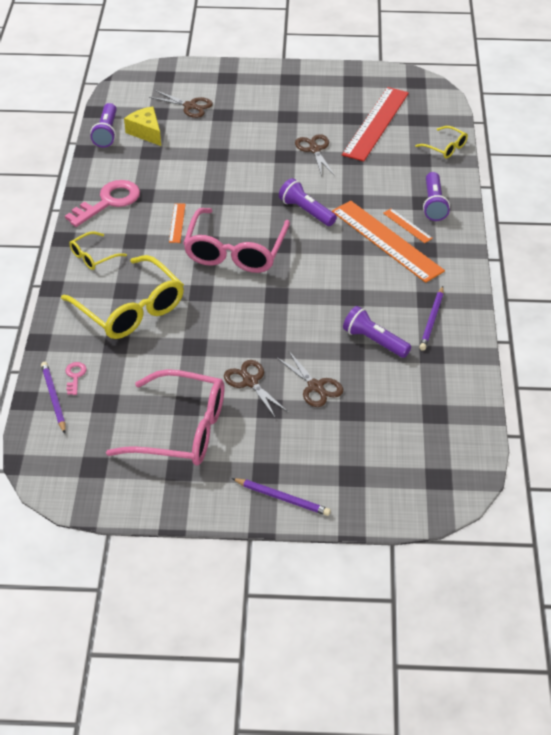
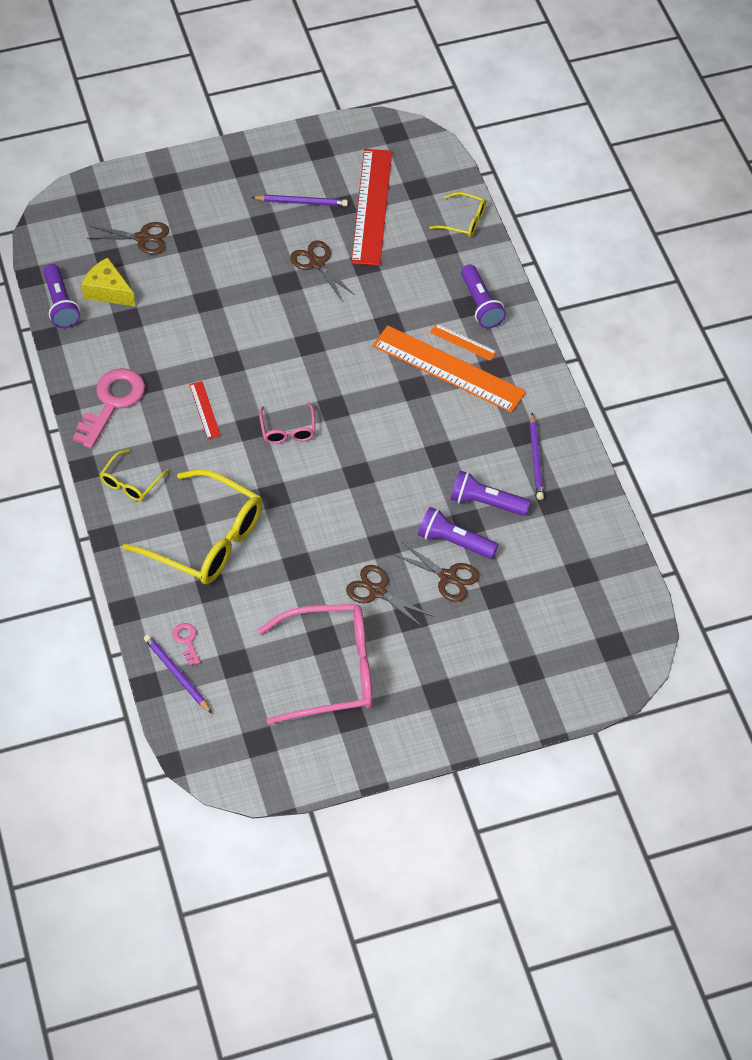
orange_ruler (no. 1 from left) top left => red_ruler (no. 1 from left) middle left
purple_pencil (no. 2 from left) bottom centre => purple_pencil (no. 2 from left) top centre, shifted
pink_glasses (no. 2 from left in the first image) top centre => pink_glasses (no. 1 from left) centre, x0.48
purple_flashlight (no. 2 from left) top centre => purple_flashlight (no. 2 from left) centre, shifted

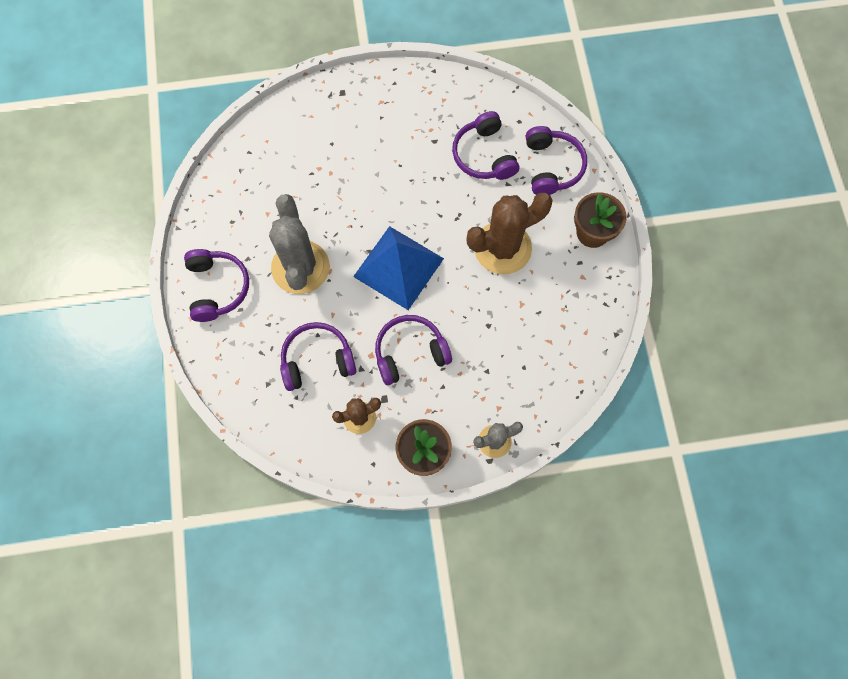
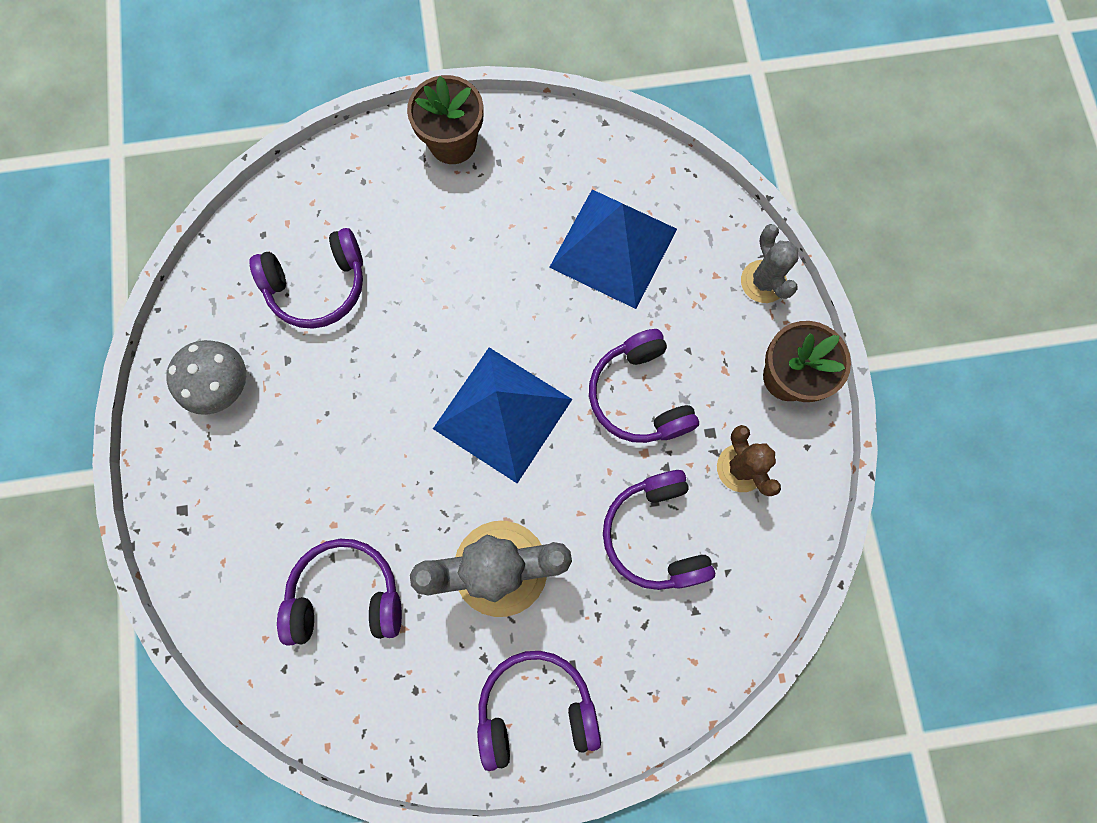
nothing => grey_mushroom middle left
purple_headphones (no. 5 from left in the first image) top centre => purple_headphones (no. 2 from left) bottom left, shifted
nothing => blue_pyramid (no. 2 from left) top centre
brown_cactus (no. 2 from left) centre => nothing

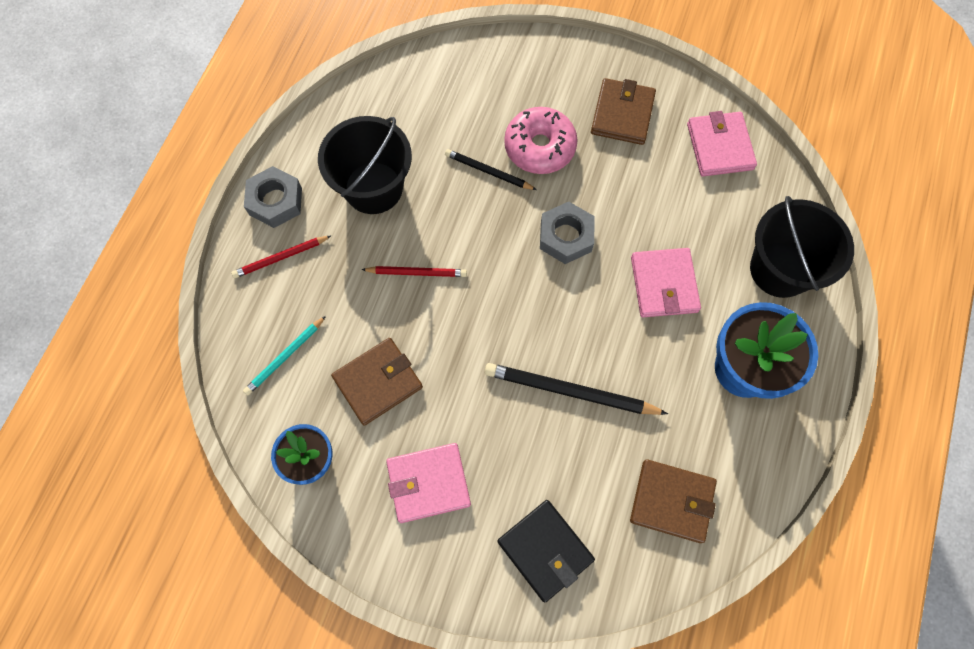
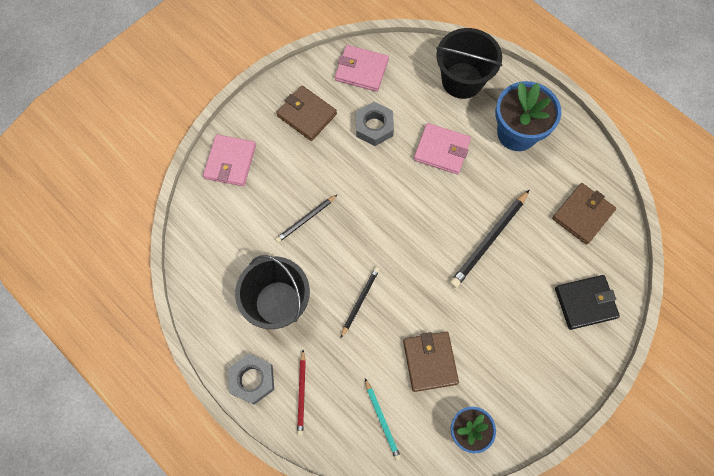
pink_wallet (no. 1 from left) bottom centre => pink_wallet (no. 1 from left) middle left, shifted
red_pencil (no. 2 from left) centre => black_pencil (no. 2 from left) centre
grey_nut (no. 2 from left) centre => grey_nut (no. 2 from left) top centre, shifted
pink_donut top centre => nothing

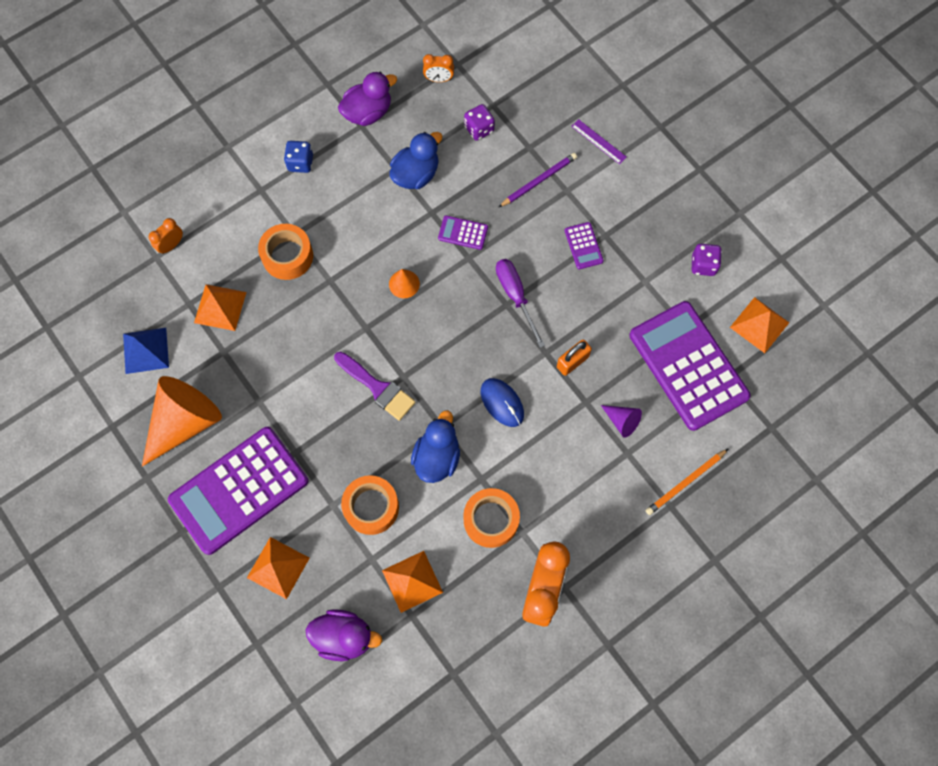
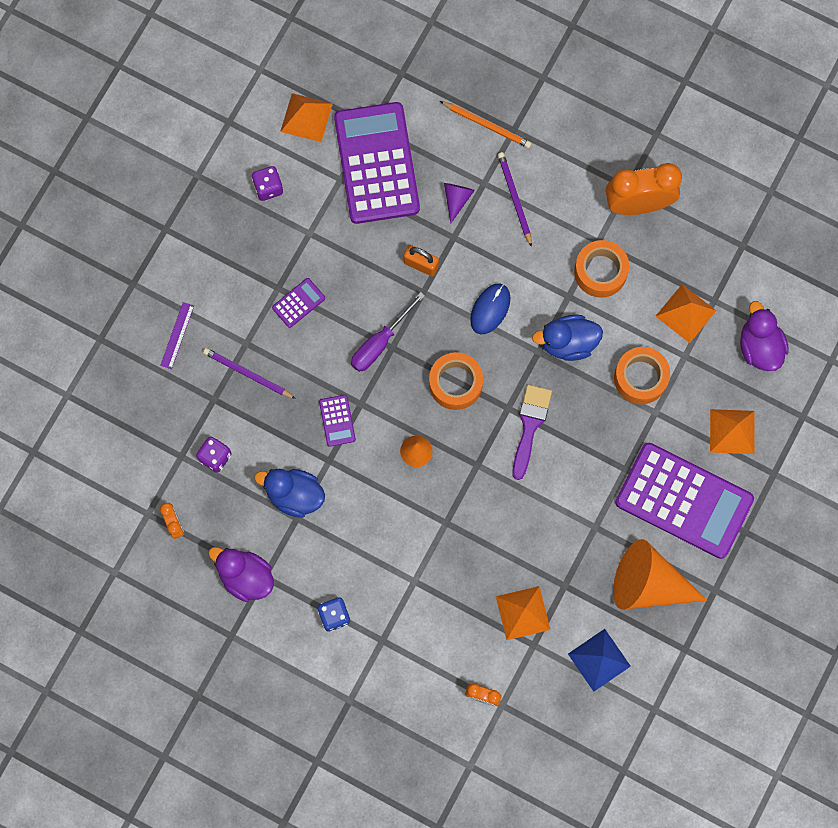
purple_calculator (no. 4 from left in the first image) middle right => purple_calculator (no. 3 from left) top centre, 135 degrees clockwise
orange_tape (no. 1 from left) top left => orange_tape (no. 1 from left) centre, shifted
nothing => purple_pencil (no. 2 from left) top centre

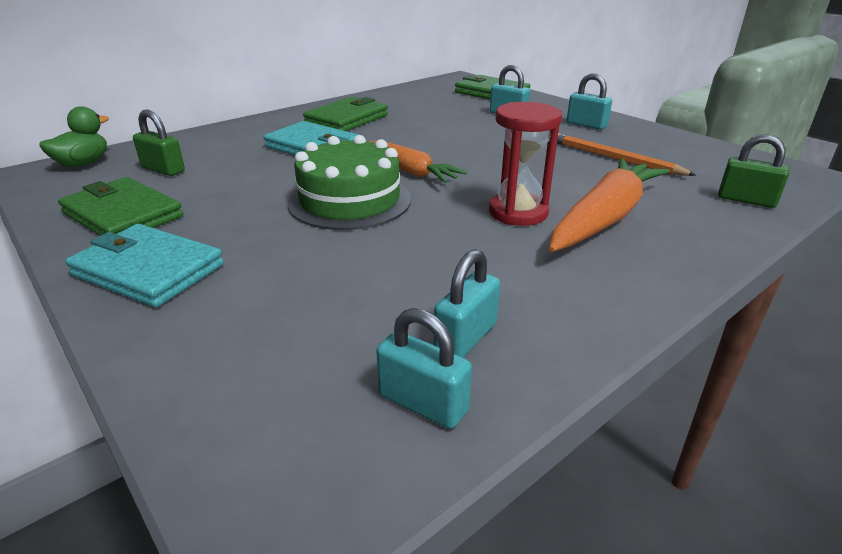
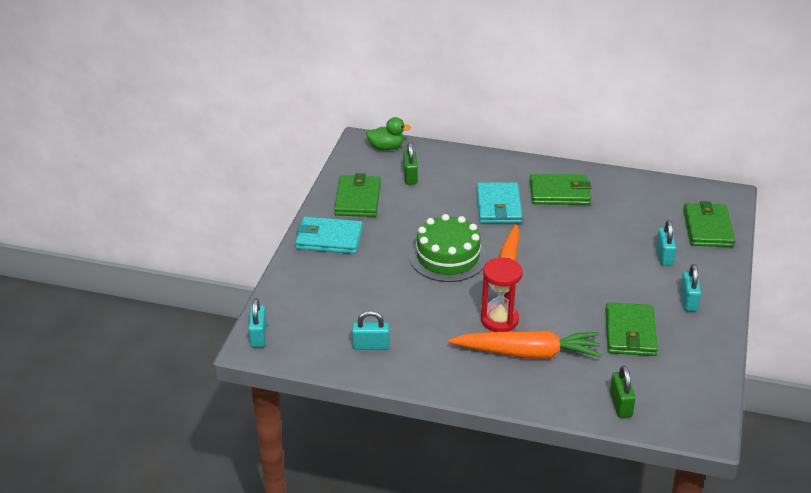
turquoise_padlock (no. 1 from left) centre => turquoise_padlock (no. 1 from left) middle left, shifted
turquoise_wallet (no. 1 from left) middle left => turquoise_wallet (no. 1 from left) centre, 75 degrees counterclockwise
orange_pencil top right => green_wallet (no. 3 from left) bottom right

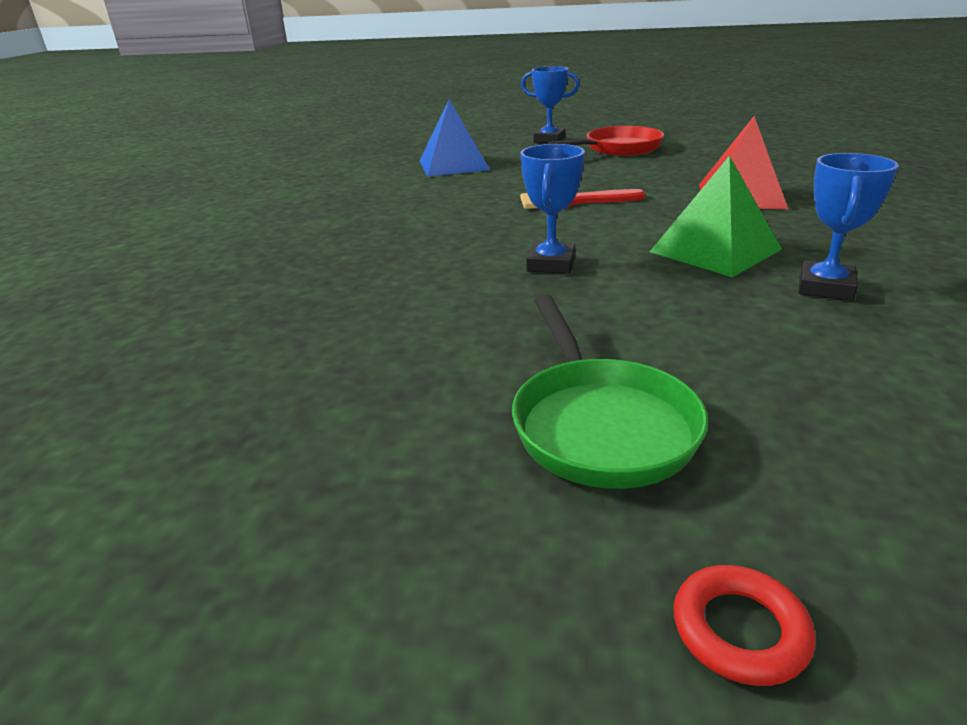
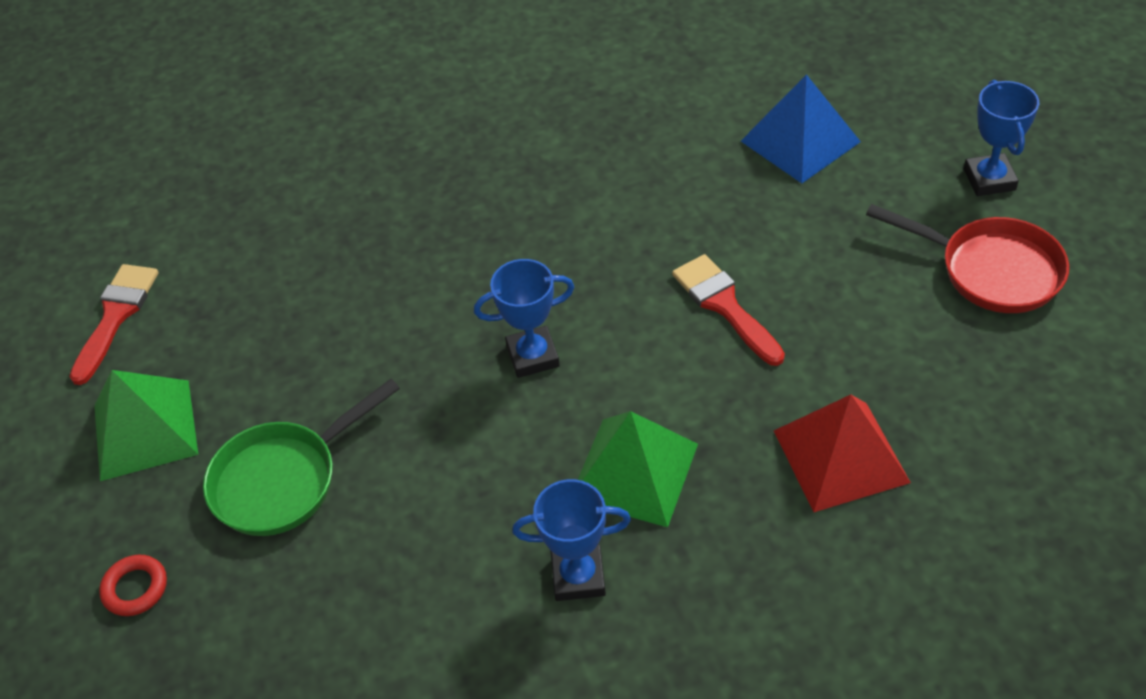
nothing => red_brush (no. 1 from left) middle left
nothing => green_pyramid (no. 1 from left) middle left

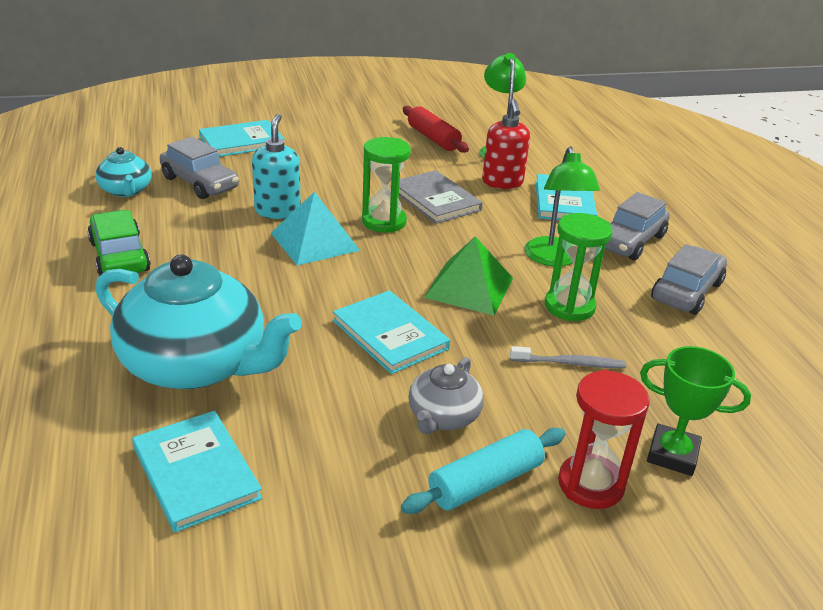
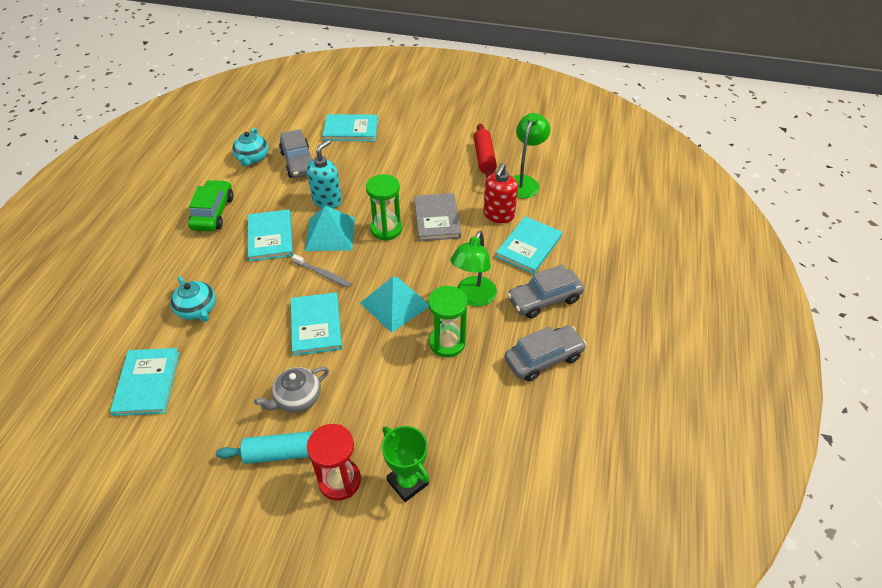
turquoise_teapot (no. 2 from left in the first image) middle left => turquoise_teapot (no. 1 from left) middle left, x0.49
nothing => turquoise_book (no. 2 from left) middle left
grey_toothbrush middle right => grey_toothbrush centre, shifted
green_pyramid centre => turquoise_pyramid (no. 2 from left) centre

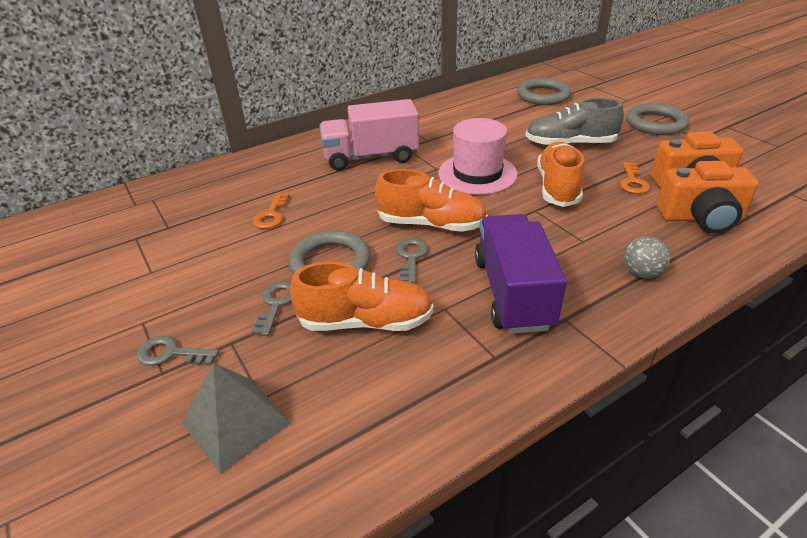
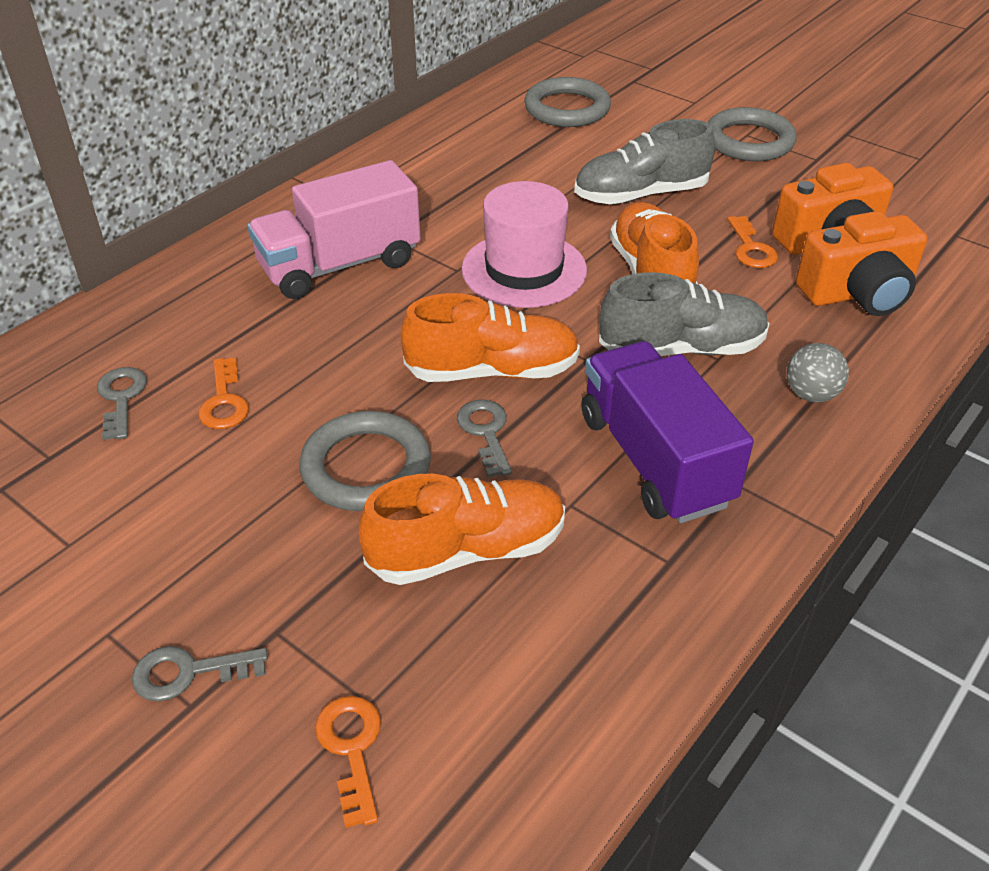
grey_key (no. 2 from left in the first image) centre => grey_key (no. 1 from left) middle left, shifted
grey_pyramid bottom left => orange_key (no. 2 from left) bottom centre
nothing => grey_shoe (no. 2 from left) middle right

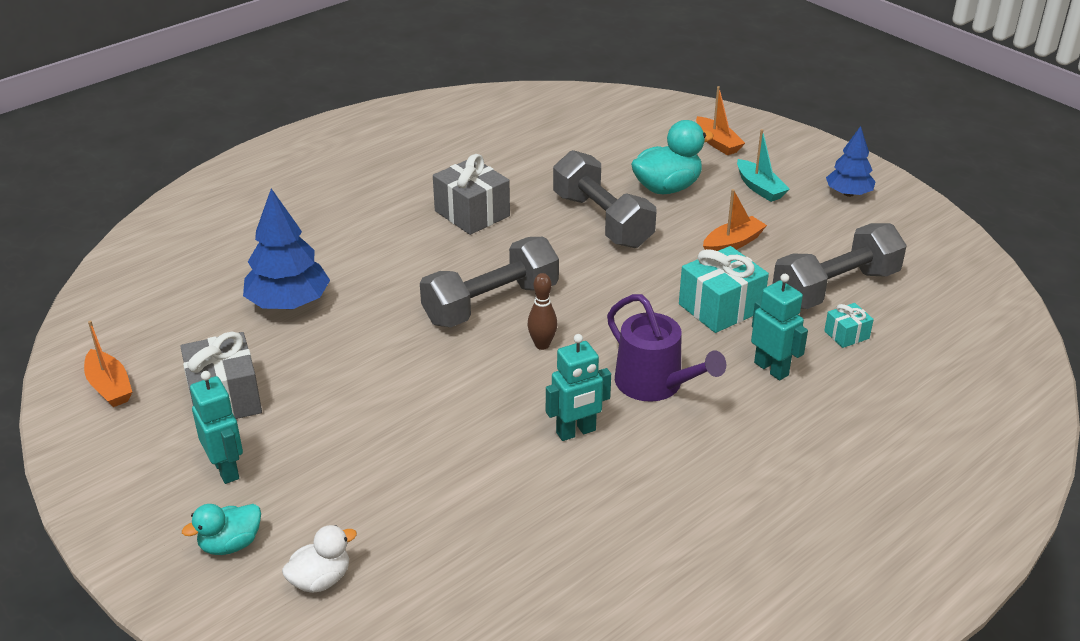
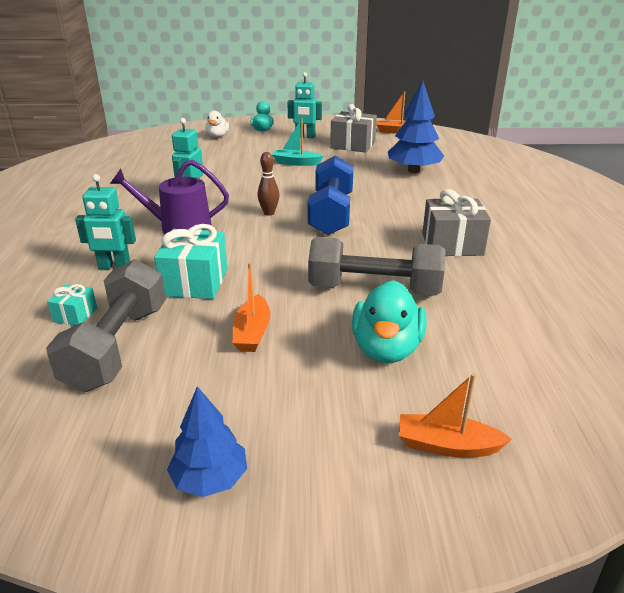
turquoise_boat top right => turquoise_boat top centre, shifted
grey_dumbbell (no. 1 from left) centre => blue_dumbbell top centre

